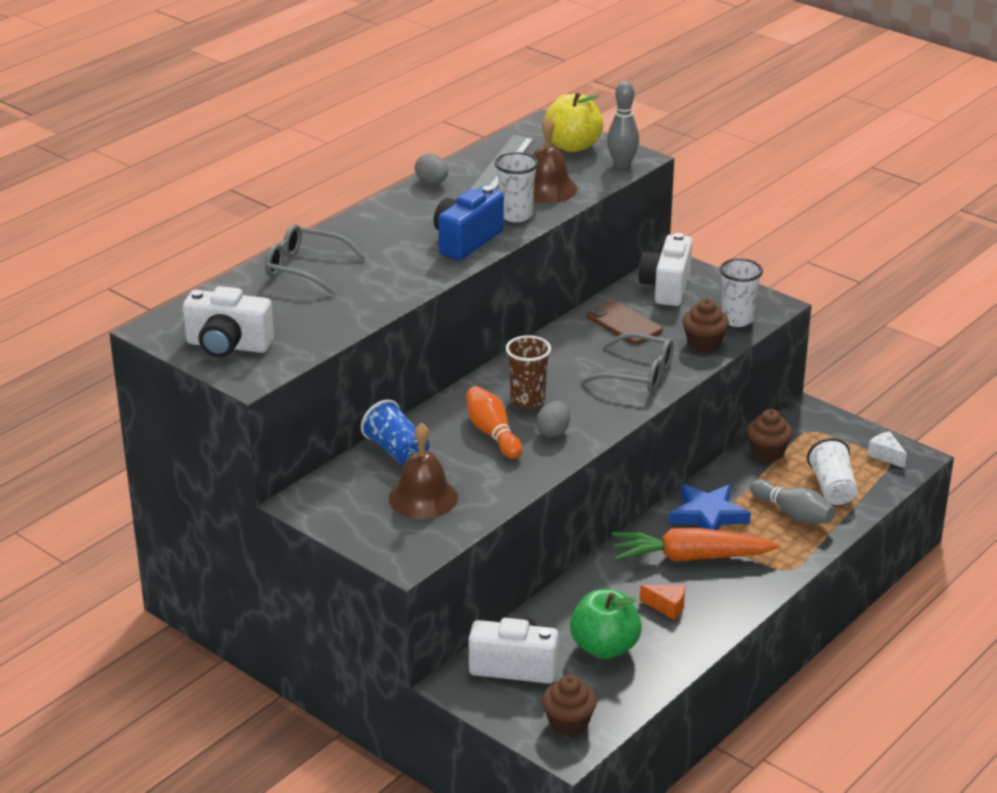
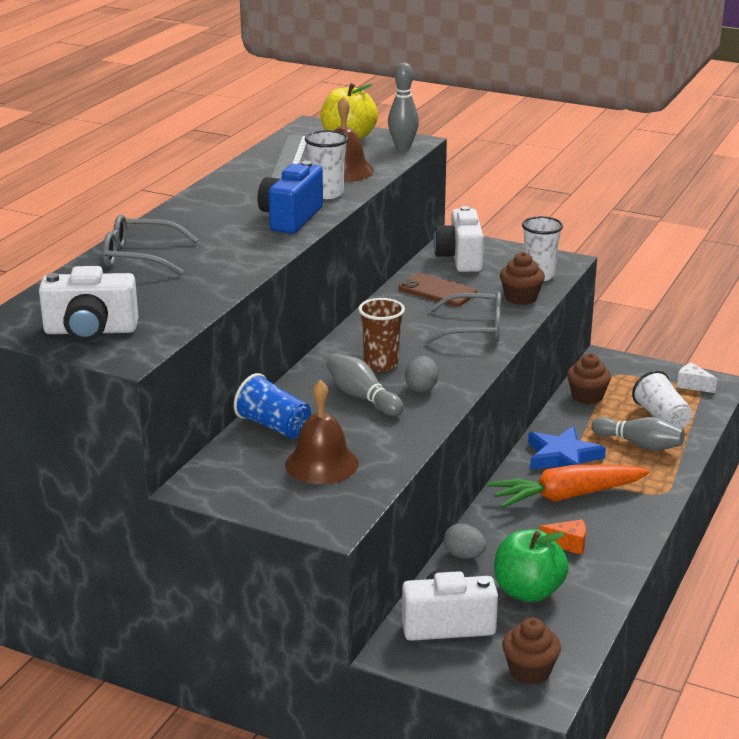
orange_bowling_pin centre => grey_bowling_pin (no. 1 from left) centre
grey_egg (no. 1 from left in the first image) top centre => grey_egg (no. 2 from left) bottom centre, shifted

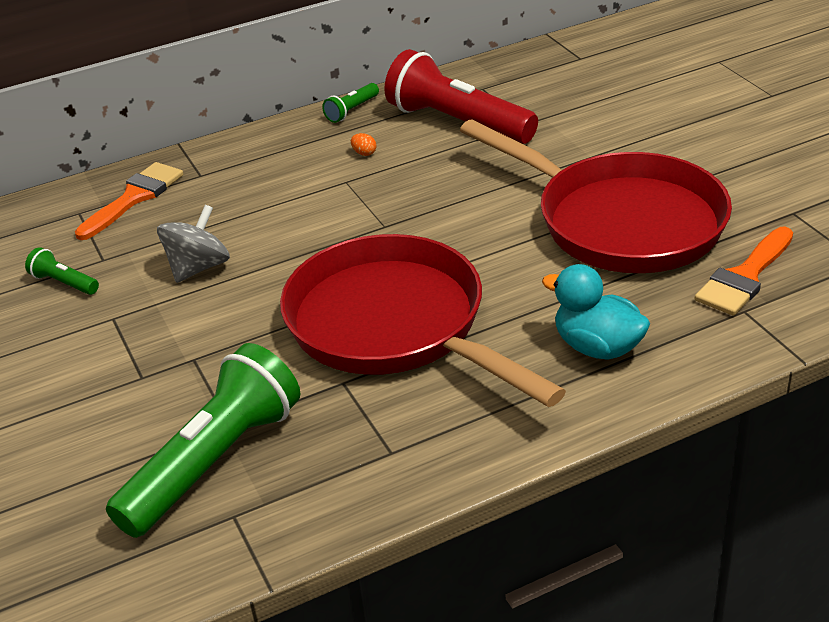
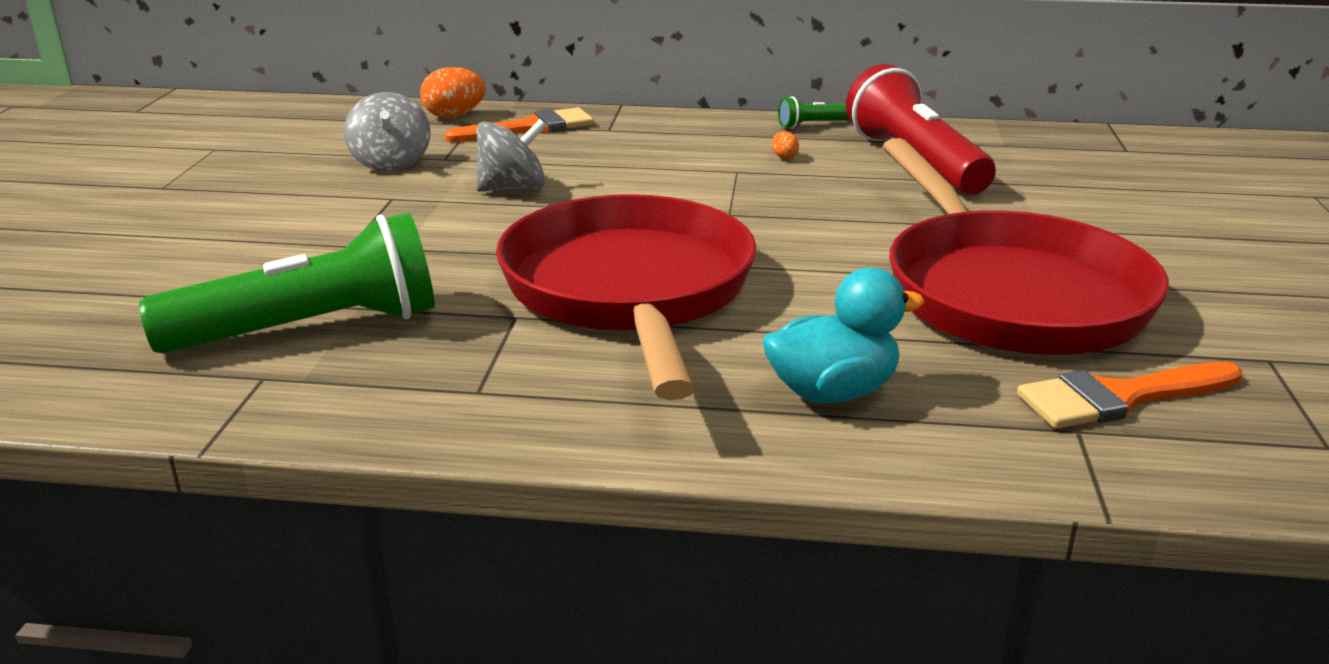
green_flashlight (no. 1 from left) middle left => grey_spinning_top (no. 1 from left) top left
nothing => orange_egg (no. 1 from left) top centre
turquoise_duck middle right => turquoise_duck centre, 90 degrees clockwise

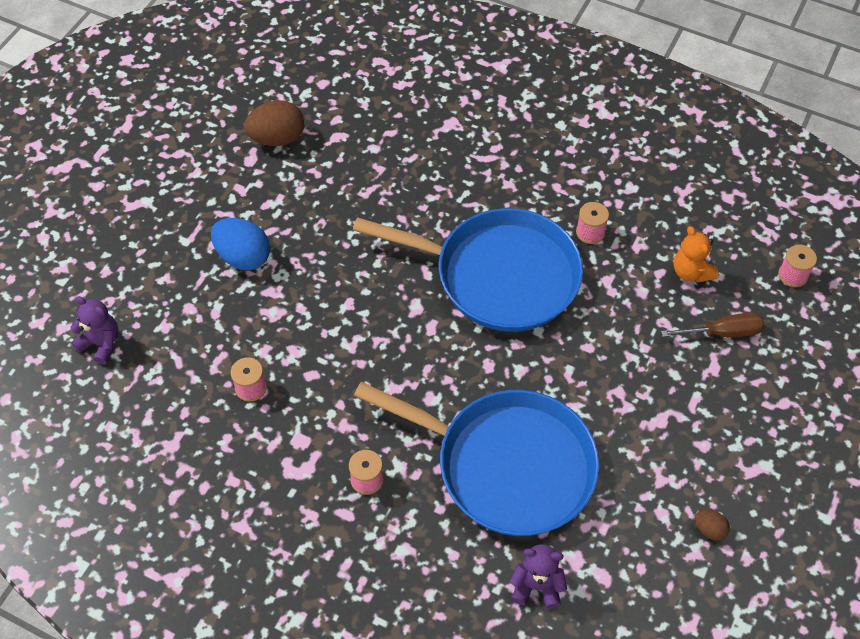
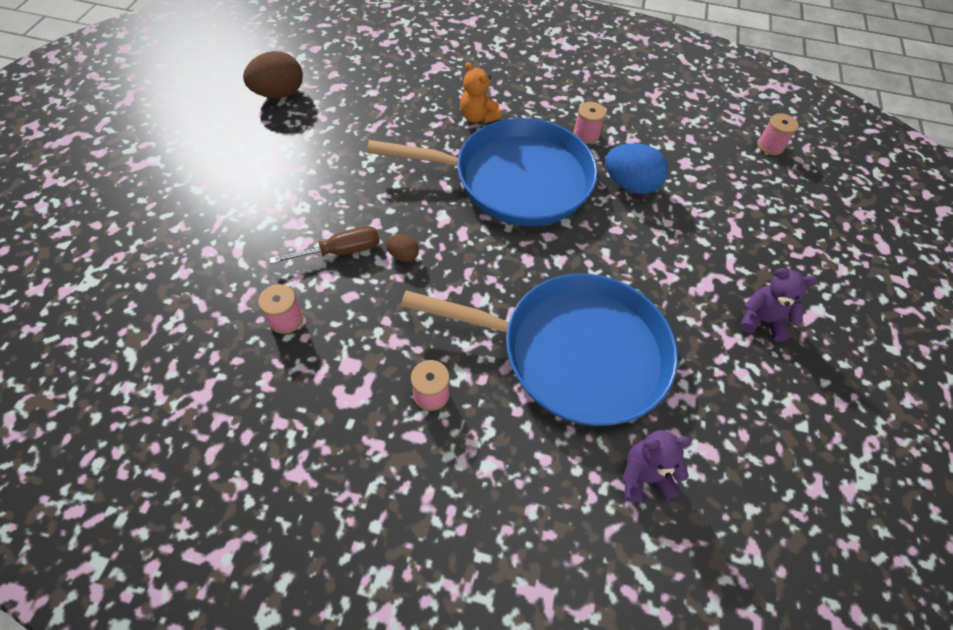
brown_screwdriver middle right => brown_screwdriver centre, shifted
brown_egg (no. 2 from left) bottom right => brown_egg (no. 2 from left) centre, shifted
orange_teddy_bear middle right => orange_teddy_bear top centre, shifted
blue_egg middle left => blue_egg top right, shifted
purple_teddy_bear (no. 1 from left in the first image) middle left => purple_teddy_bear (no. 2 from left) middle right, shifted

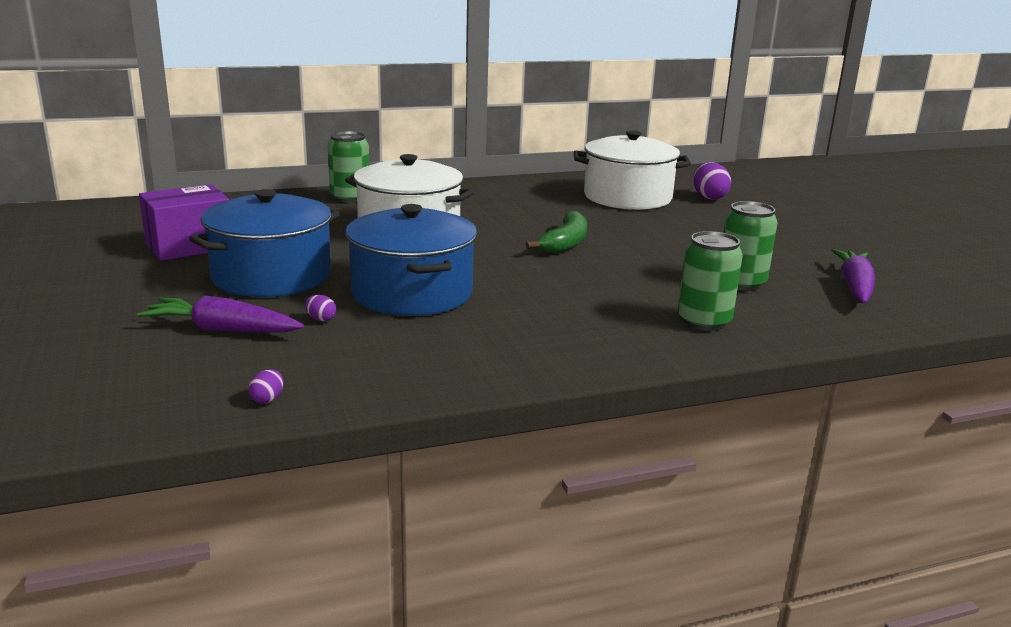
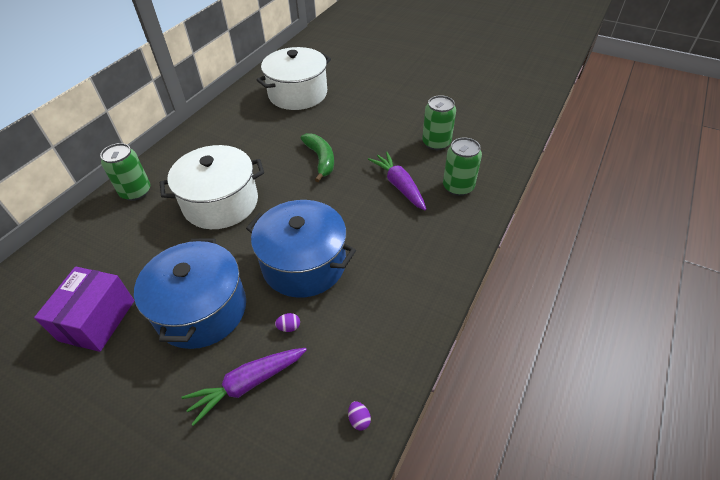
purple_carrot (no. 2 from left) middle right => purple_carrot (no. 2 from left) centre, shifted
purple_egg (no. 3 from left) top right => nothing

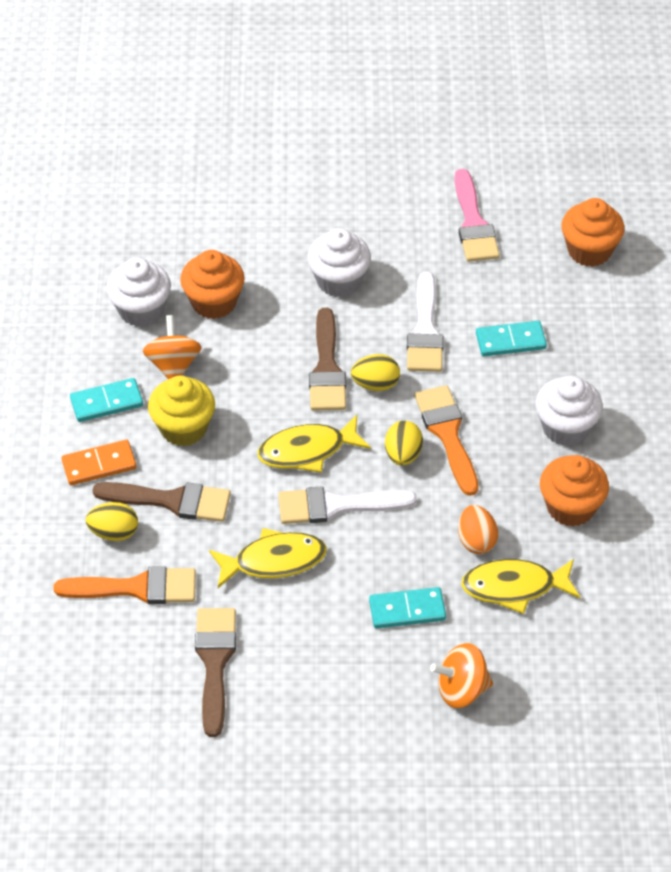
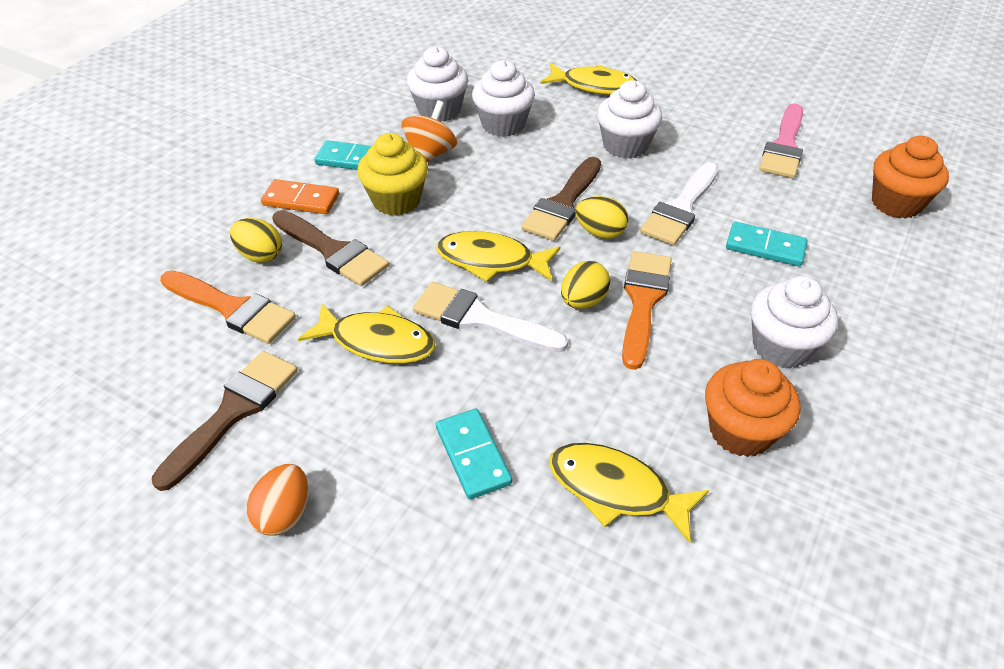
orange_egg middle right => orange_egg bottom left, shifted
turquoise_domino (no. 2 from left) bottom centre, 45 degrees clockwise
orange_cupcake (no. 1 from left) top left => white_cupcake (no. 2 from left) top centre
nothing => yellow_fish (no. 3 from left) top centre
orange_spinning_top (no. 2 from left) bottom right => nothing

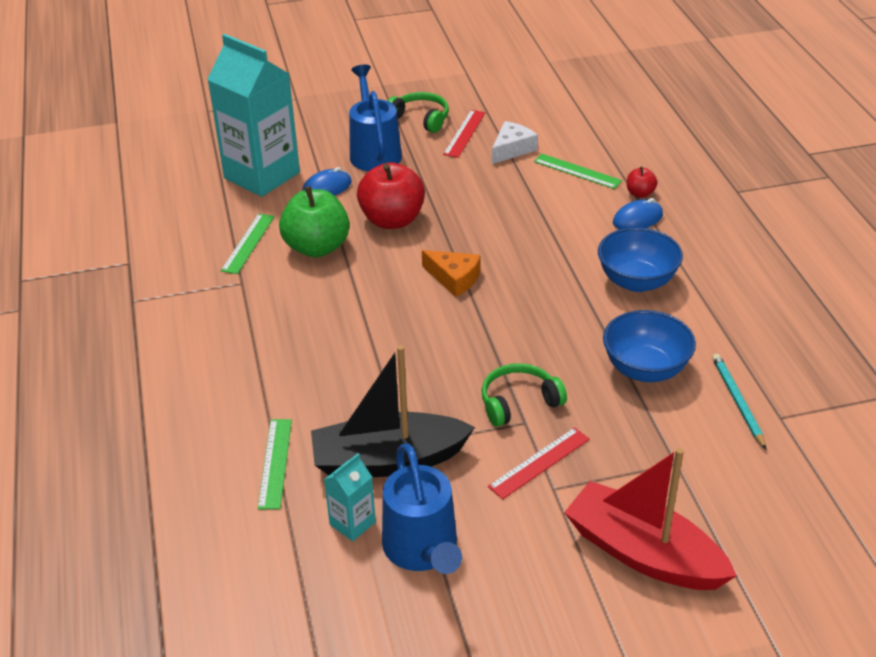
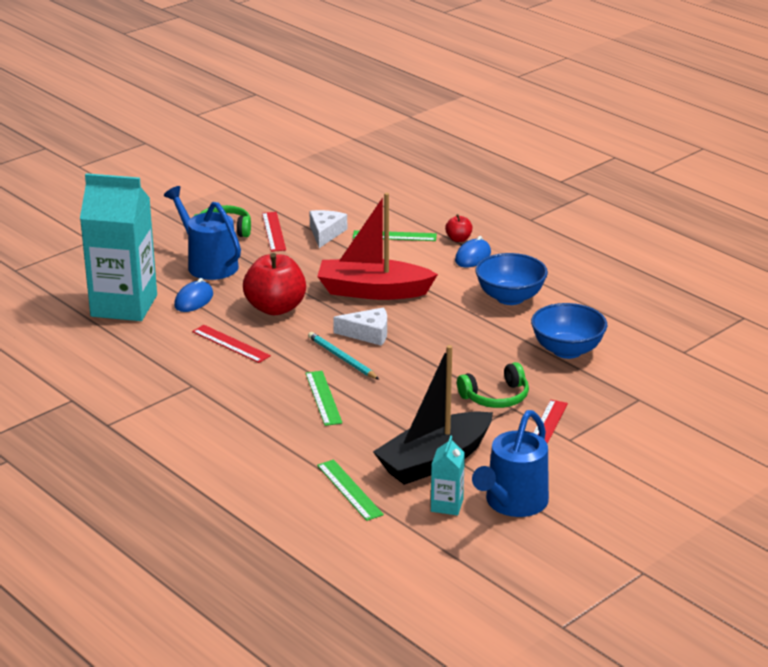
green_apple centre => red_ruler (no. 1 from left) middle left
green_ruler (no. 1 from left) middle left => green_ruler (no. 1 from left) centre, shifted
turquoise_pencil middle right => turquoise_pencil centre, shifted
red_boat bottom right => red_boat centre, shifted
orange_cheese centre => white_cheese (no. 2 from left) centre
green_headphones (no. 2 from left) centre, 150 degrees counterclockwise
blue_watering_can (no. 2 from left) bottom centre, 75 degrees clockwise

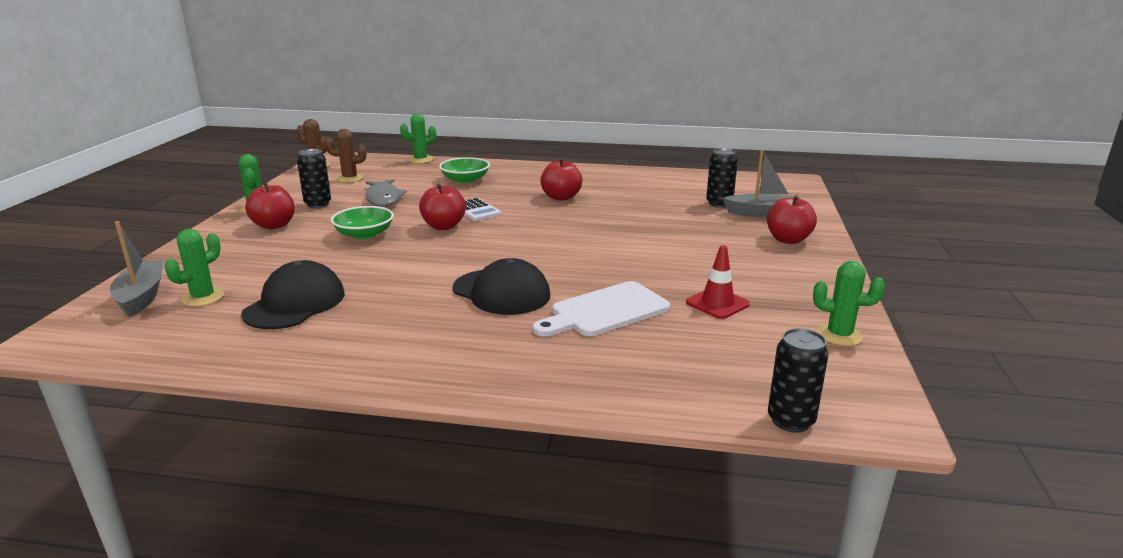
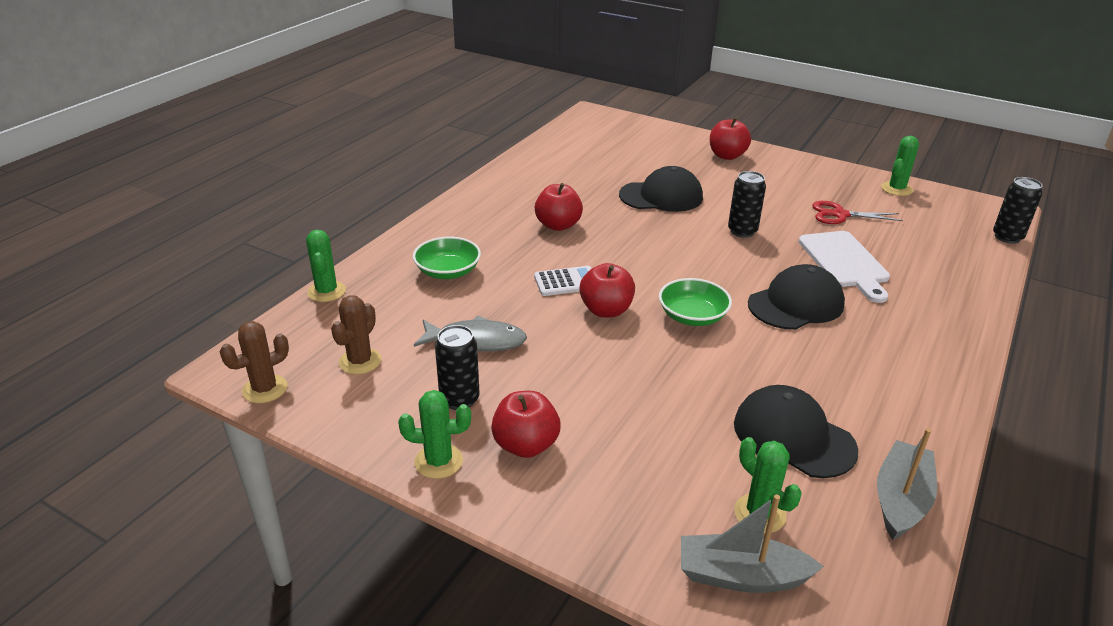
nothing => black_cap (no. 1 from left) top centre
green_bowl (no. 1 from left in the first image) middle left => green_bowl (no. 2 from left) centre, shifted
black_can (no. 2 from left) top centre => black_can (no. 2 from left) top right, shifted
red_traffic_cone centre => red_scissors middle right
grey_boat (no. 2 from left) top right => grey_boat (no. 2 from left) bottom right, shifted

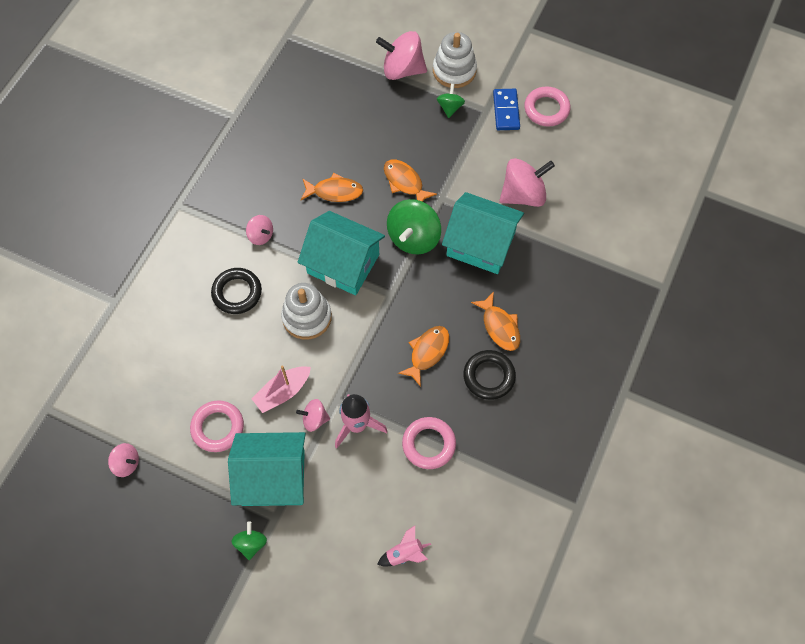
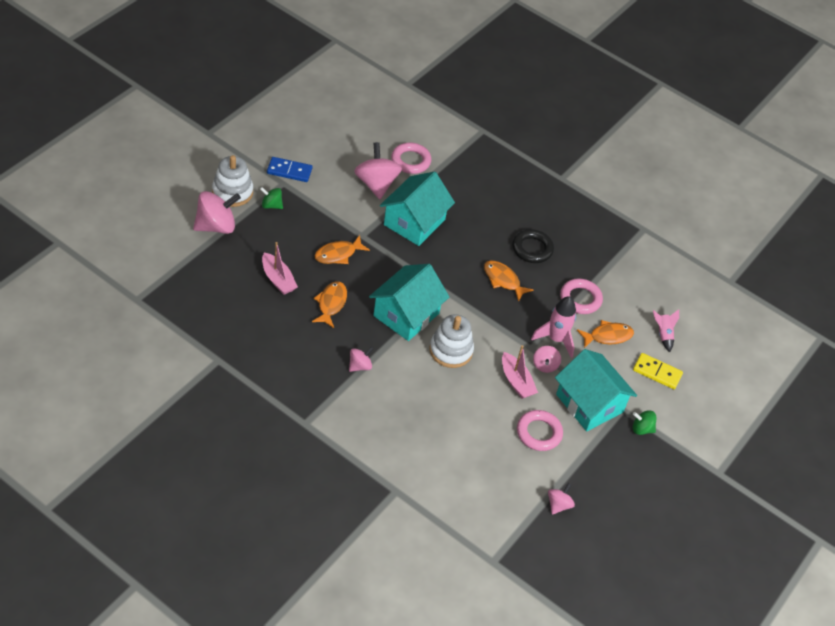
pink_spinning_top (no. 4 from left in the first image) top centre => pink_spinning_top (no. 1 from left) middle left, 135 degrees counterclockwise
nothing => pink_boat (no. 1 from left) centre
pink_ring (no. 3 from left in the first image) top right => pink_ring (no. 1 from left) top centre, shifted
turquoise_house (no. 1 from left in the first image) bottom left => turquoise_house (no. 3 from left) middle right, 45 degrees counterclockwise
orange_fish (no. 4 from left) centre => orange_fish (no. 4 from left) middle right, shifted
nothing => yellow_domino middle right
black_ring (no. 1 from left) middle left => nothing
green_spinning_top (no. 2 from left) centre => nothing

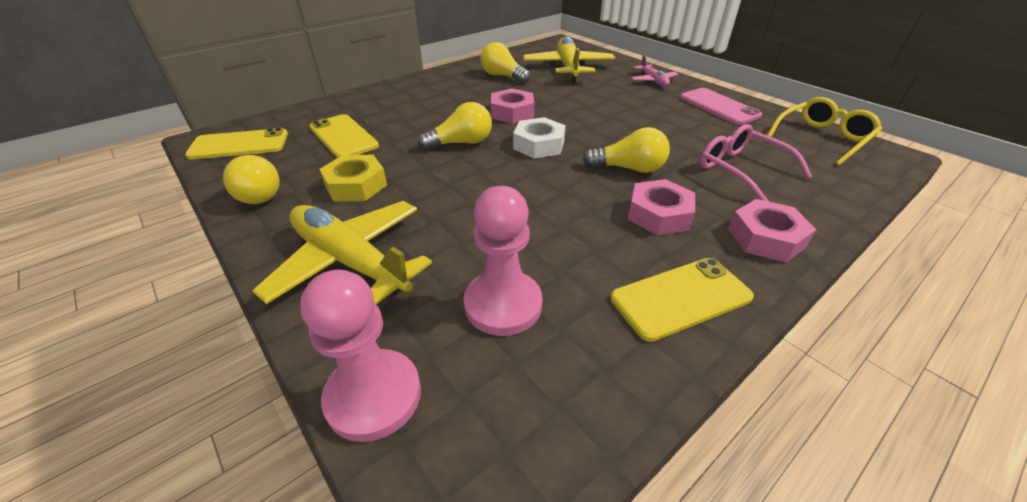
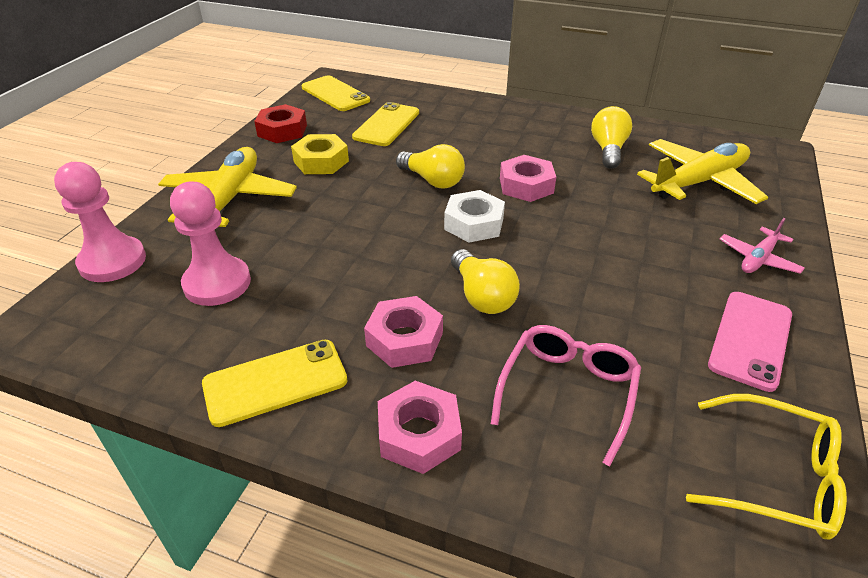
yellow_phone (no. 3 from left in the first image) centre => yellow_phone (no. 1 from left) middle left, 60 degrees counterclockwise
yellow_light_bulb (no. 1 from left) middle left => red_nut top left

